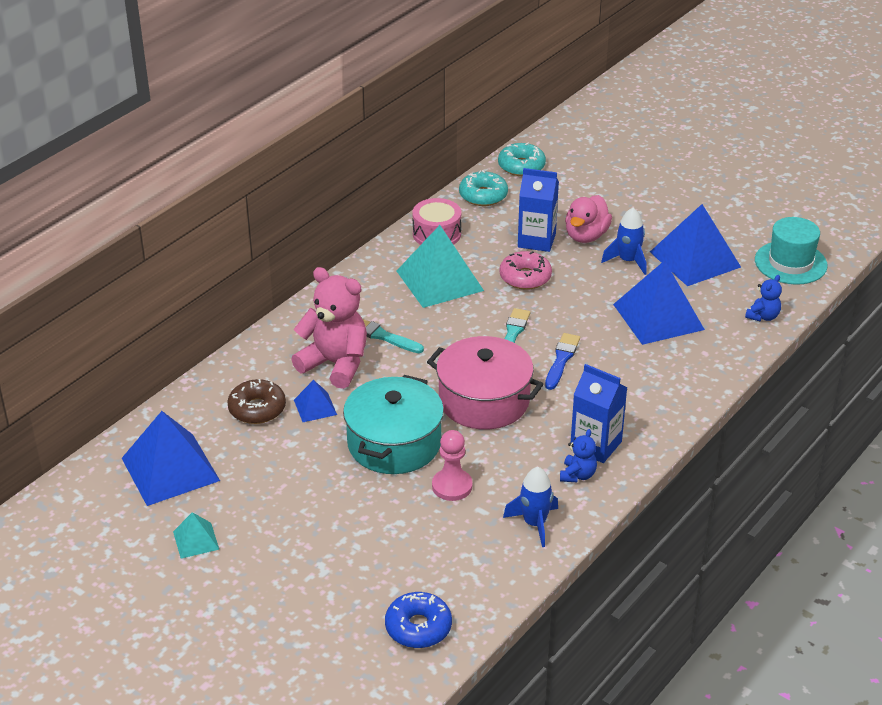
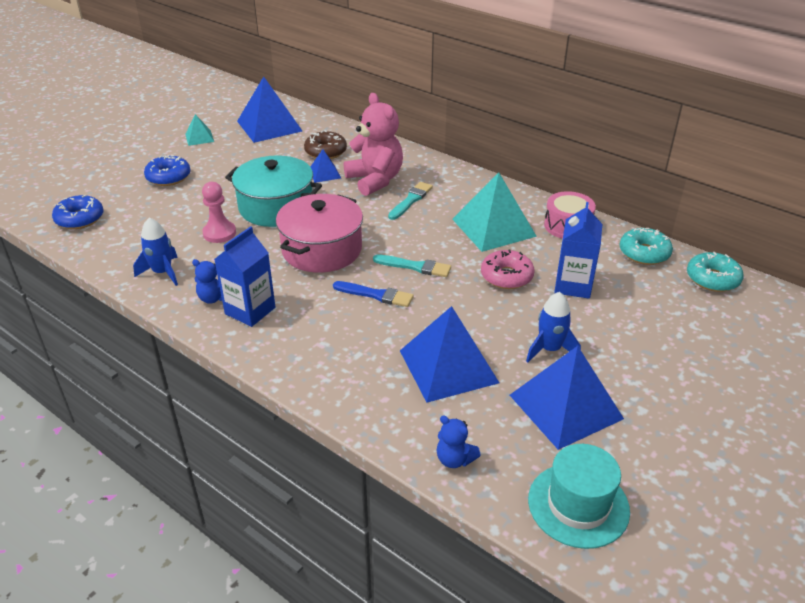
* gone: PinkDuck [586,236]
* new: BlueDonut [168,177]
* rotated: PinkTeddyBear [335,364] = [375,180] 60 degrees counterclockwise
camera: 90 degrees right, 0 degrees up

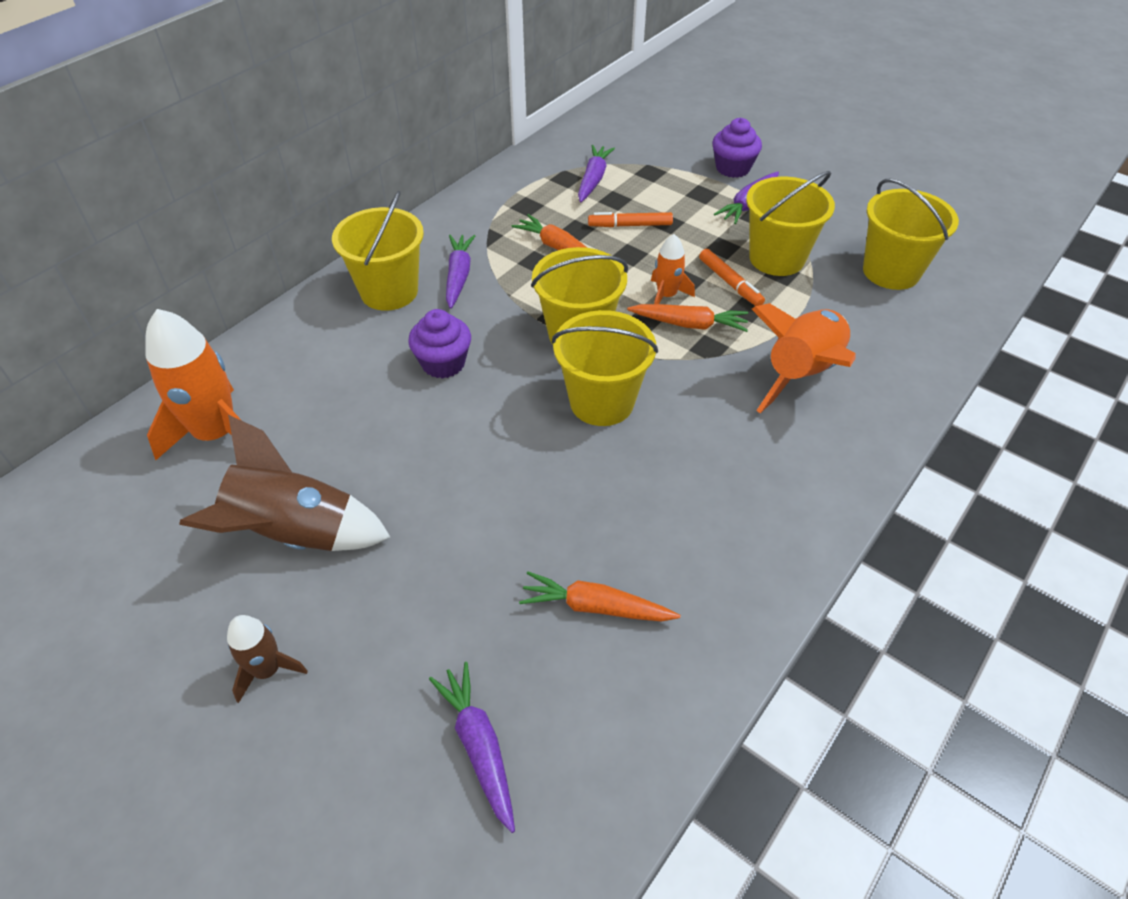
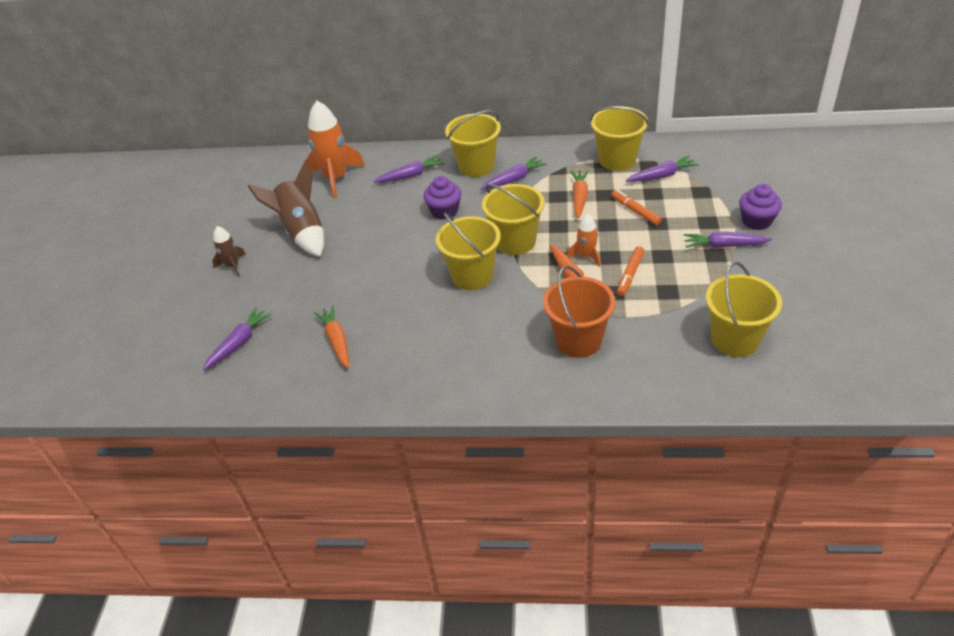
* new: PurpleCarrot [410,175]
* shifted: YellowBucket [776,258] to [617,160]
* swapped: OrangeRocket [801,374] to OrangeBucket [578,340]
camera: 60 degrees right, 5 degrees down

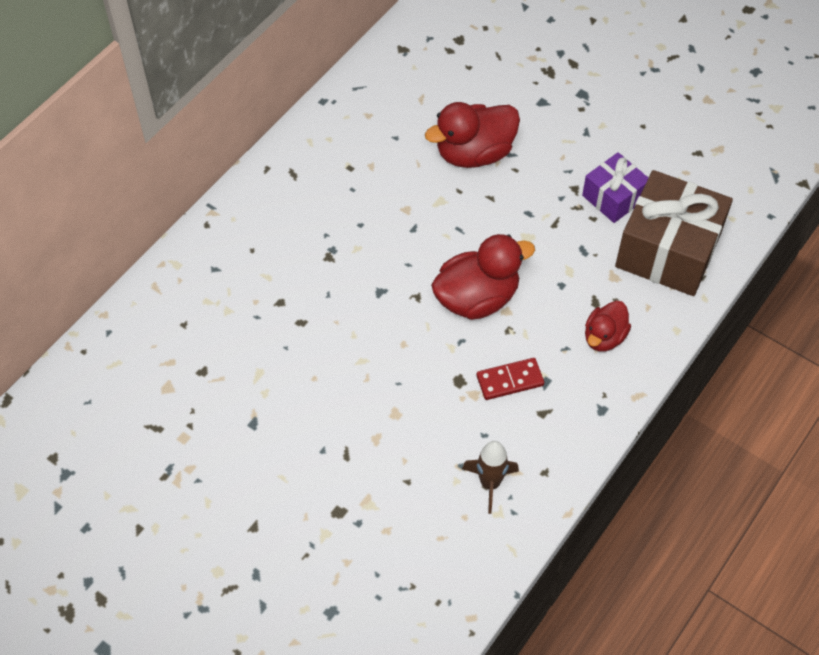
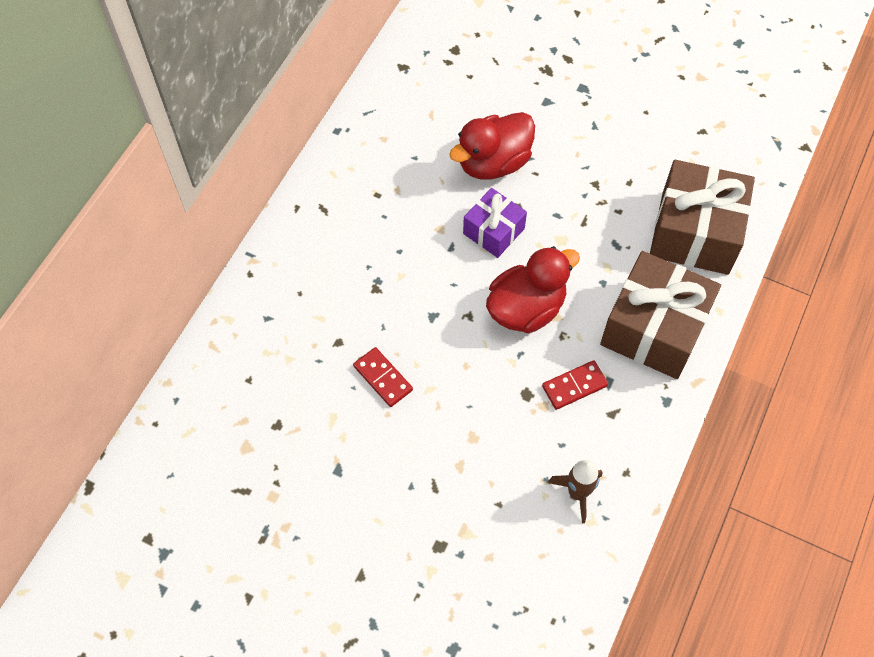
* new: RedDomino [383,378]
* shifted: PurpleGift [613,197] to [493,231]
* swapped: RedDuck [604,337] to BrownGift [653,328]
camera: 10 degrees left, 5 degrees up

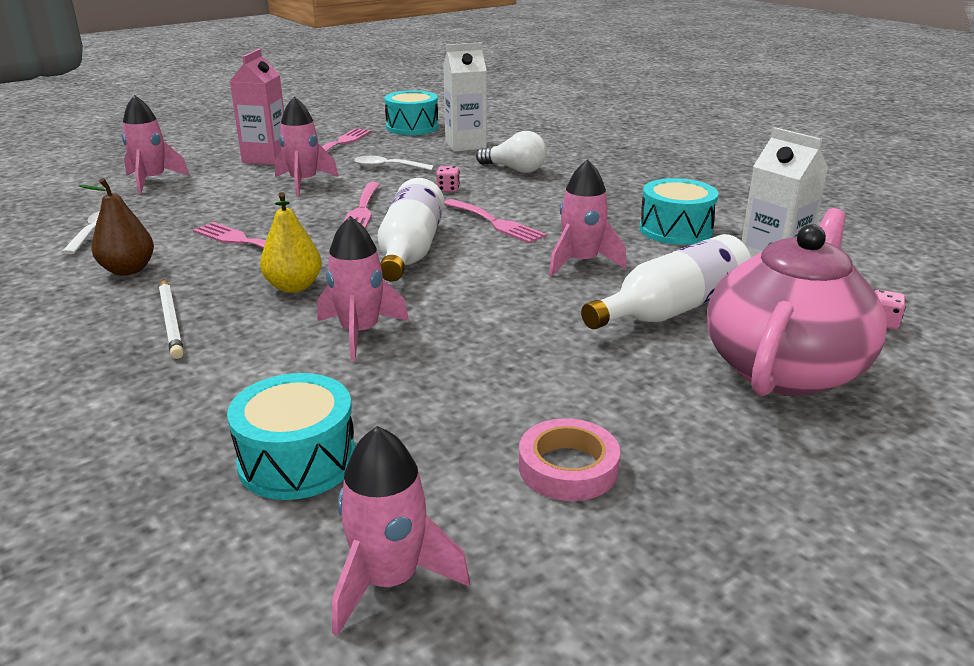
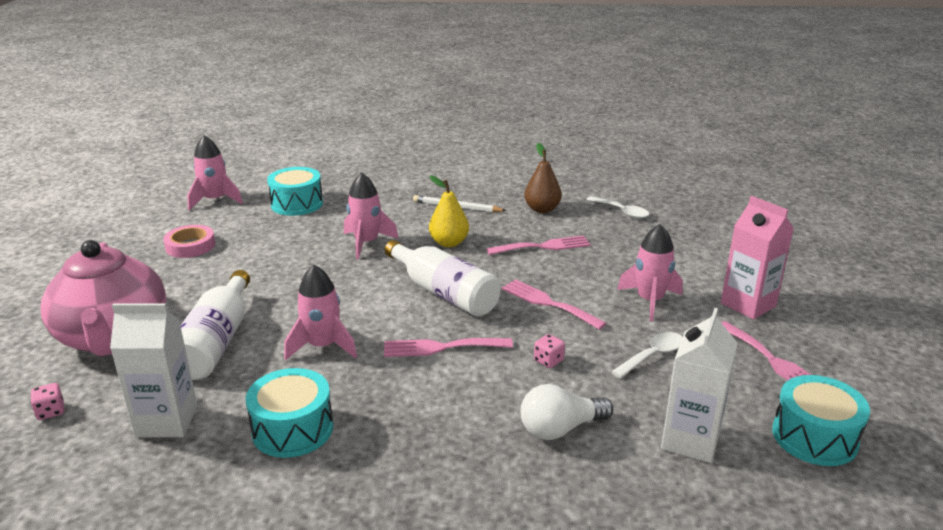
* gone: PinkRocket [152,181]
camera: 130 degrees right, 0 degrees up

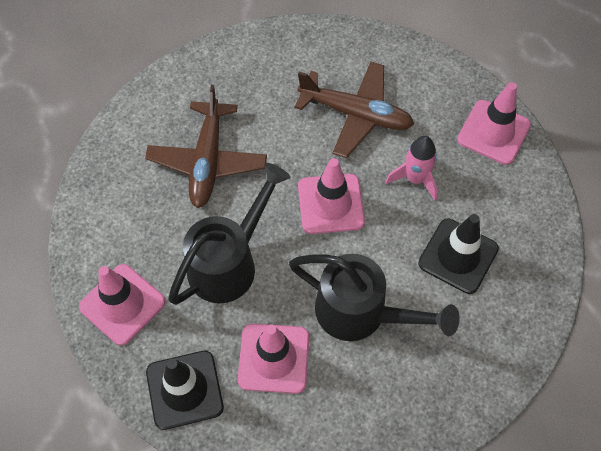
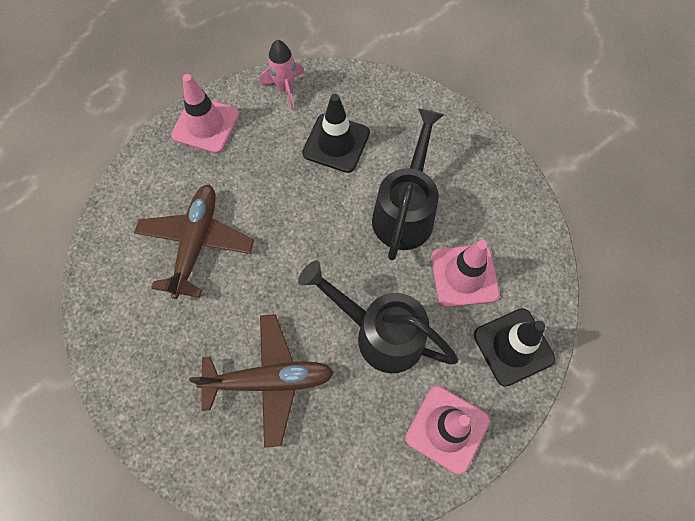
* gone: PinkTrafficCone [330,204]
* shifted: PinkRocket [415,179] to [285,89]
camera: 100 degrees left, 5 degrees up

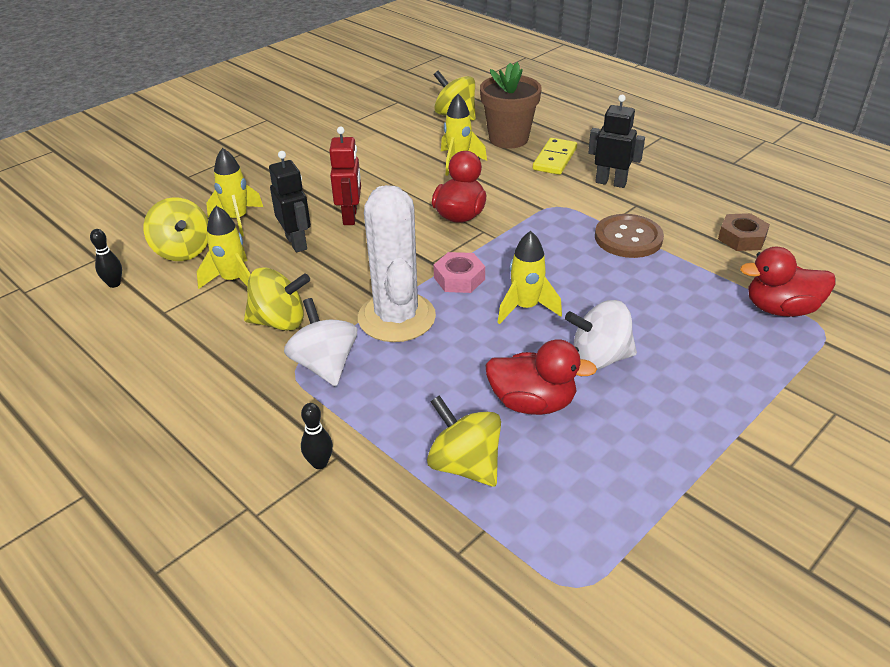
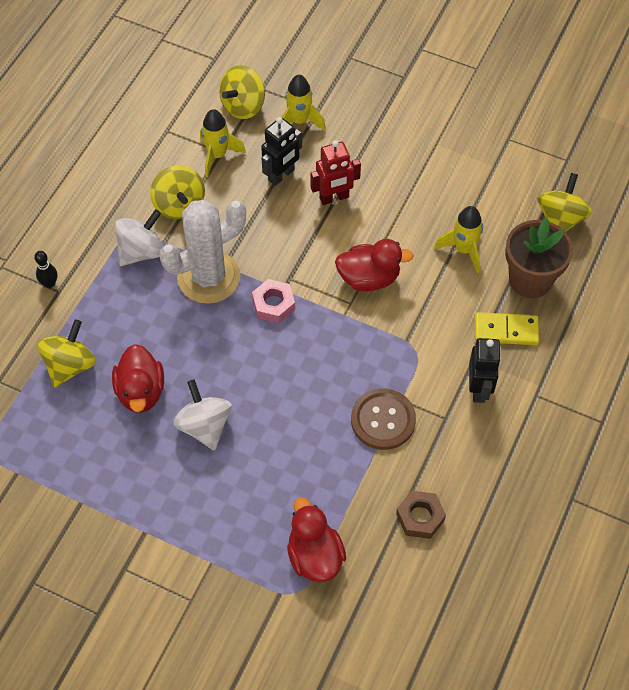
* gone: BlackBowlingPin [114,284]
* gone: YellowRocket [525,308]
camera: 70 degrees right, 20 degrees up

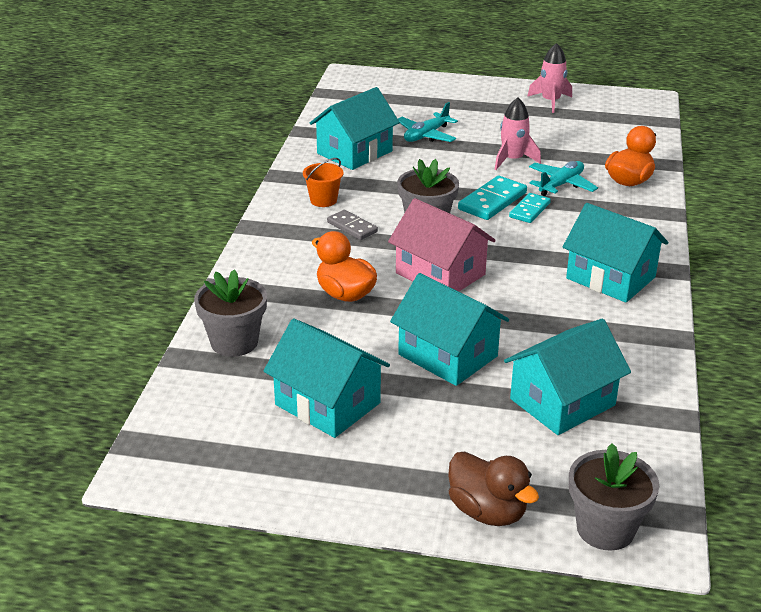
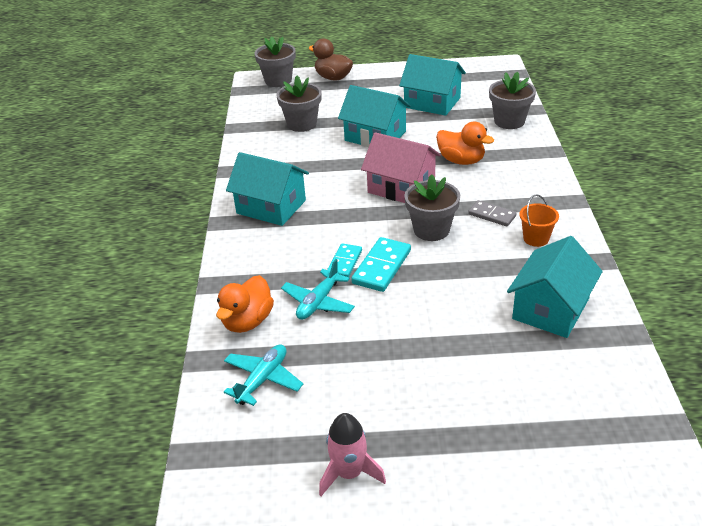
* gone: PinkRocket [512,160]
* shifted: TurquoisePlane [426,135] to [263,379]
* swapped: TurquoiseHouse [562,402] to GreyFlowerPot [302,124]
camera: 170 degrees right, 5 degrees up

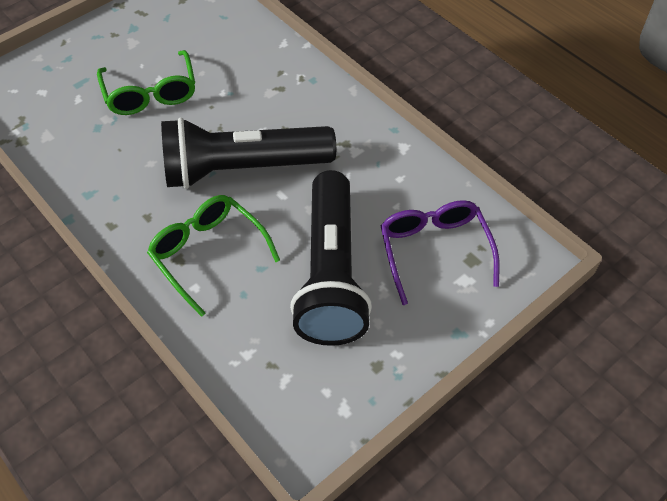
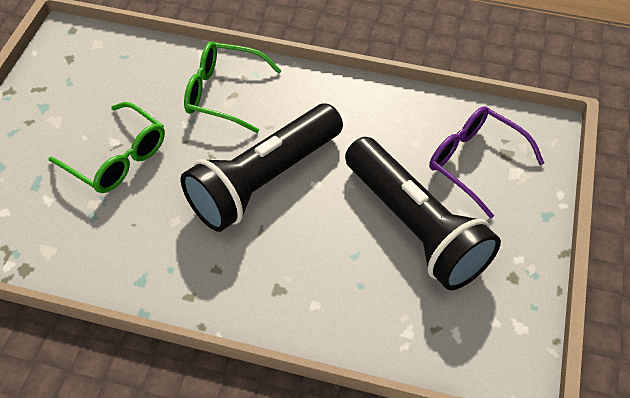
* shifted: GreenGlasses [208,253] to [223,93]
camera: 35 degrees left, 0 degrees up

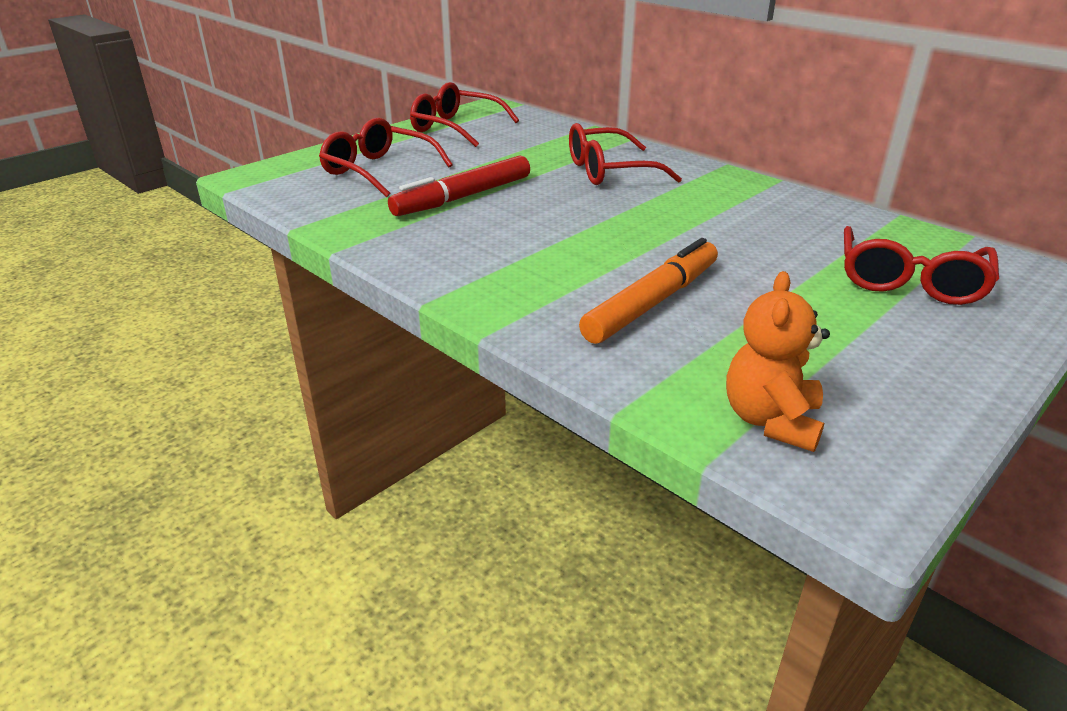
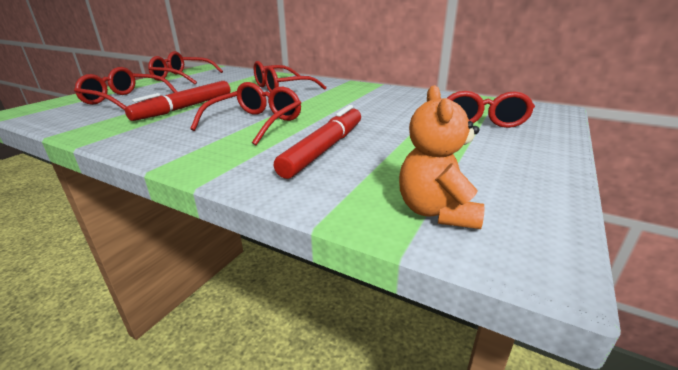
* new: RedGlasses [256,123]
* repainted: OrangeMarker [652,302] to RedMarker [324,149]
camera: 15 degrees left, 5 degrees down

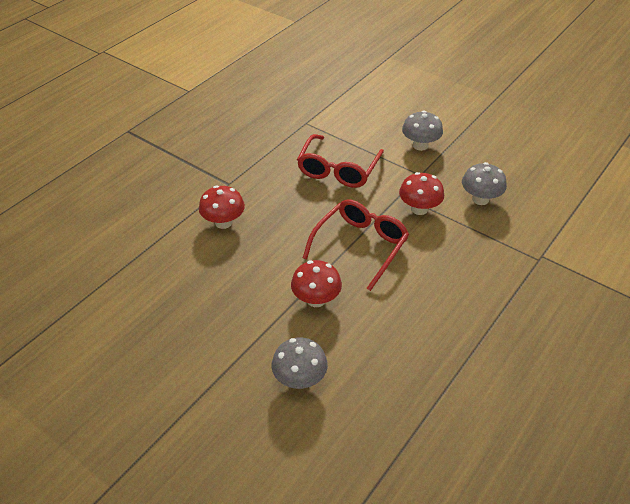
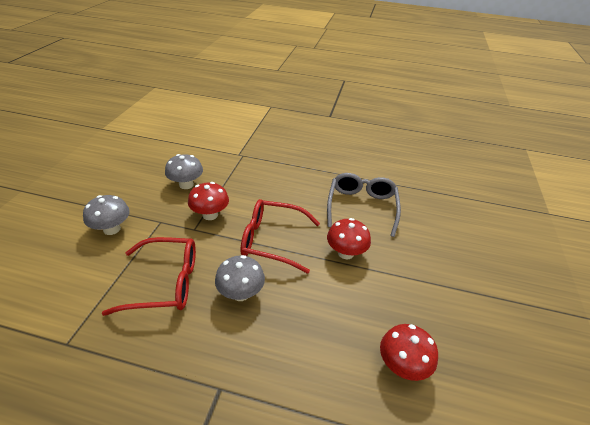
* new: GreyGlasses [361,207]
* shifted: RedMushroom [223,222] to [402,365]
* shifted: GreyMushroom [299,379] to [240,293]
camera: 115 degrees left, 5 degrees down

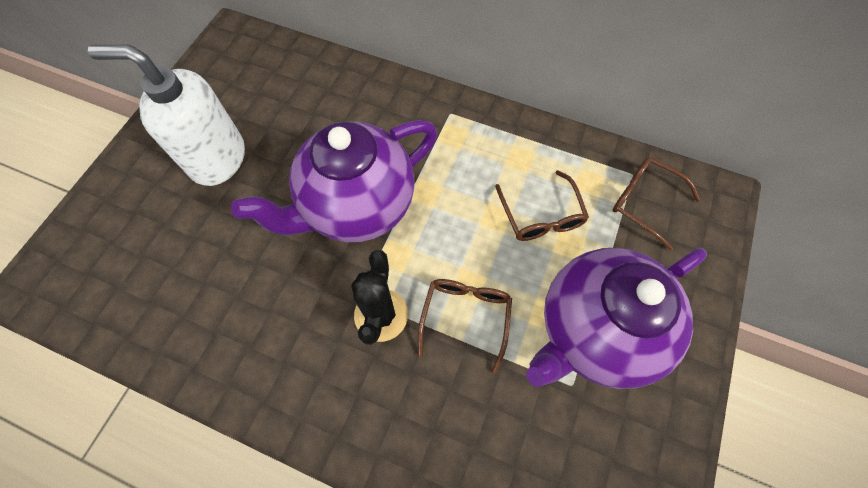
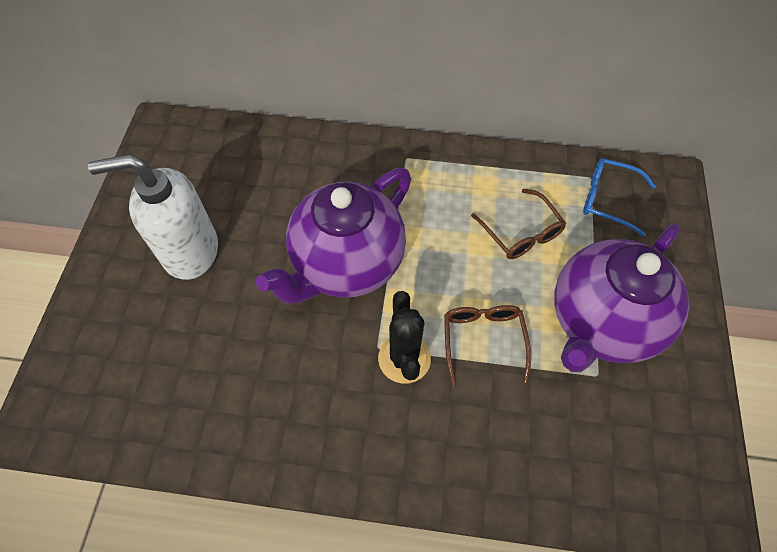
* repainted: BrownGlasses [644,202] to BlueGlasses [608,200]
camera: 15 degrees left, 5 degrees down

